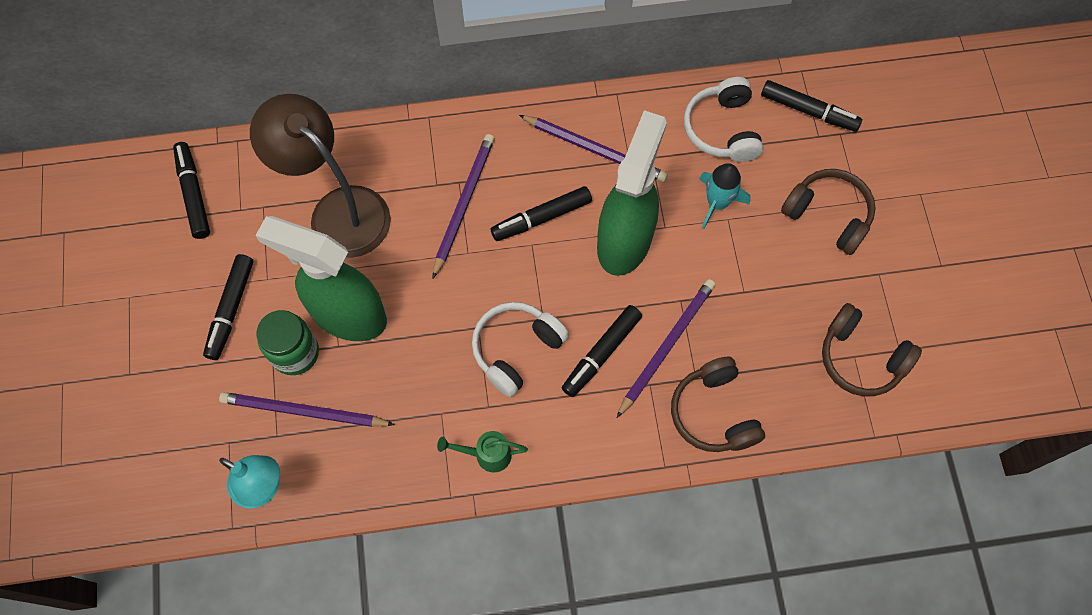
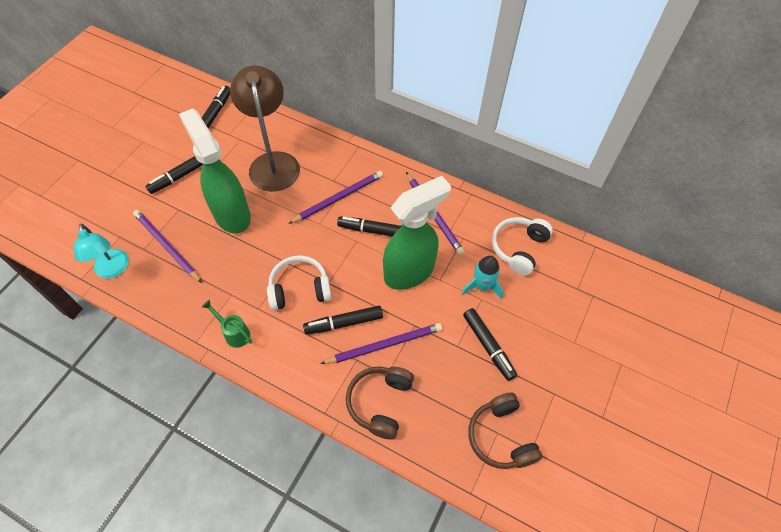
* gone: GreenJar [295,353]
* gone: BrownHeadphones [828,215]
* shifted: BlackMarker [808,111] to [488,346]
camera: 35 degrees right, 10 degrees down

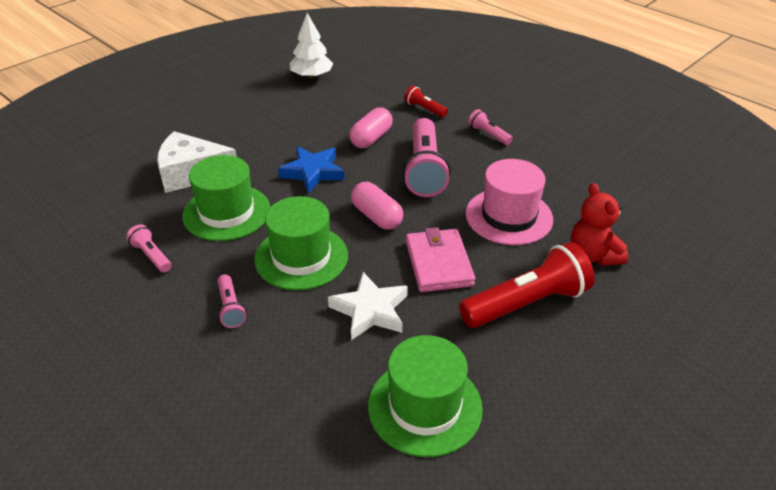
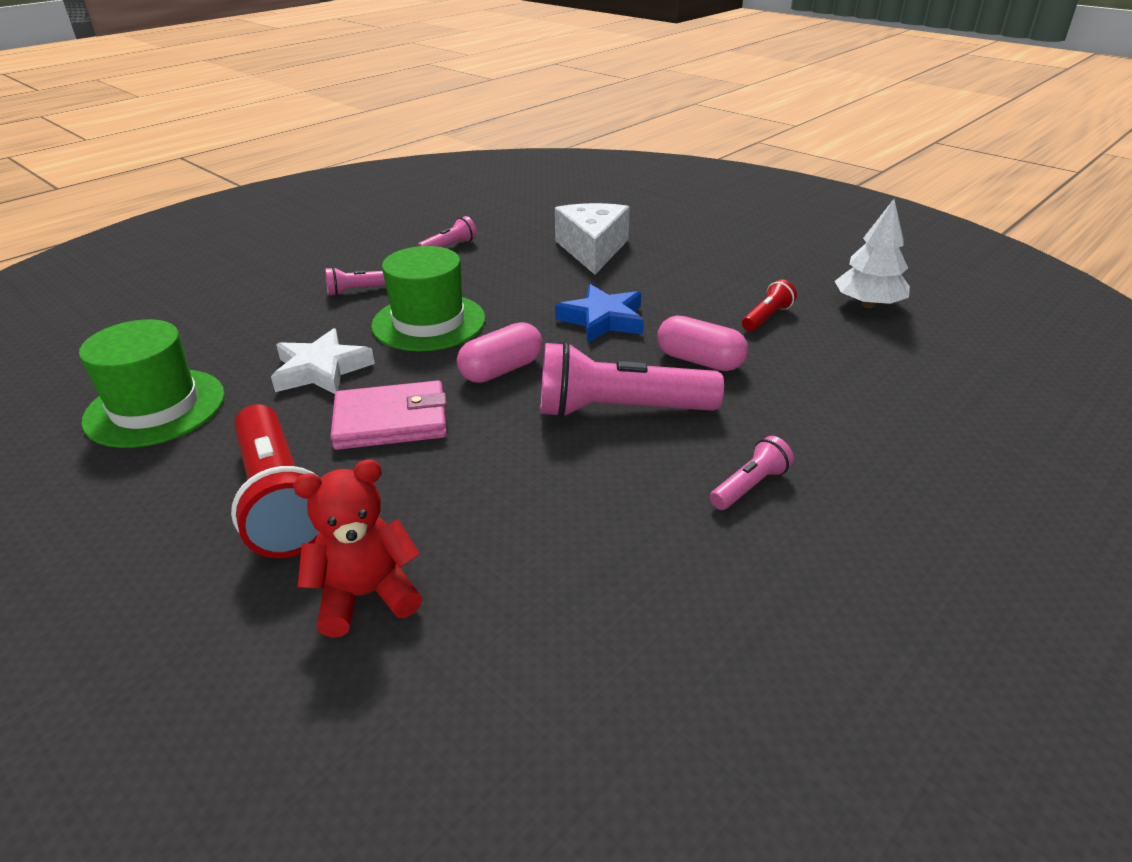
* gone: GreenHat [226,212]
* gone: PinkHat [509,216]
* shifted: RedFlashlight [424,109] to [766,317]
camera: 90 degrees right, 5 degrees down

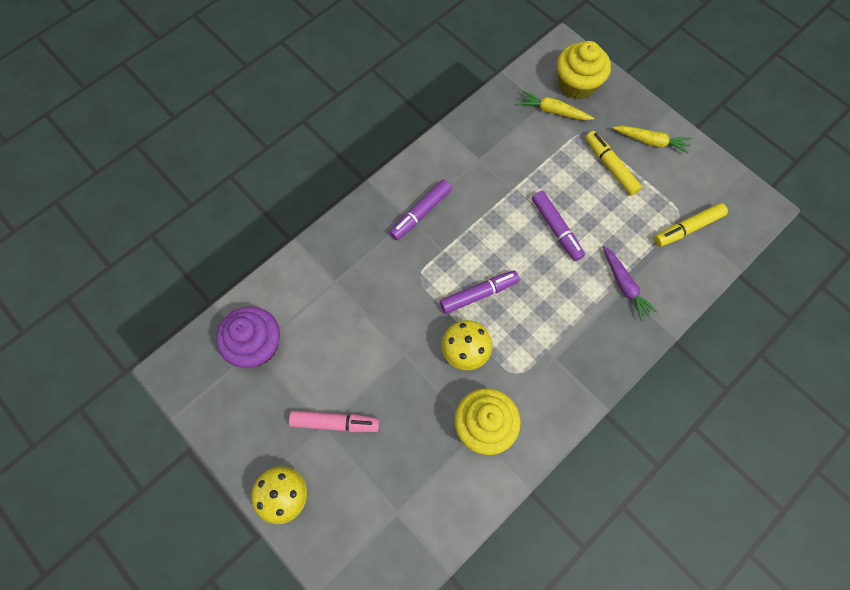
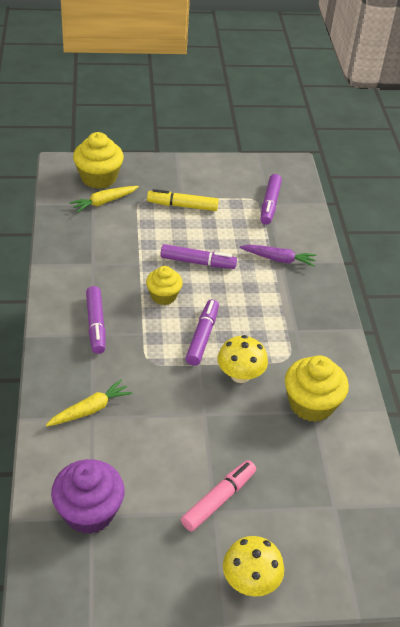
* new: YellowCupcake [163,296]
* shifted: YellowCarrot [651,141] to [90,409]
* repainted: YellowMarker [687,228] to PurpleMarker [269,204]
camera: 55 degrees left, 25 degrees down

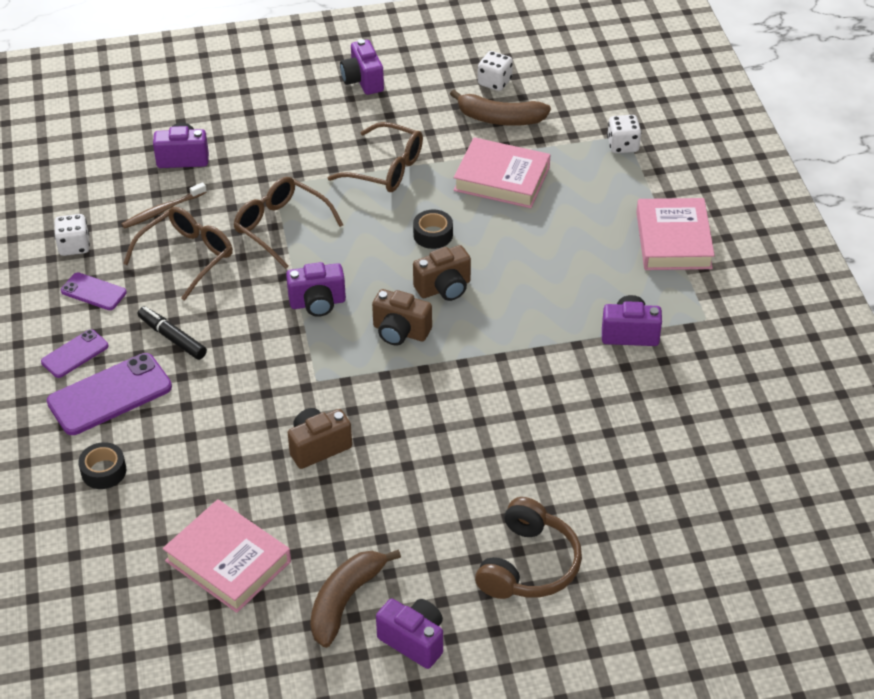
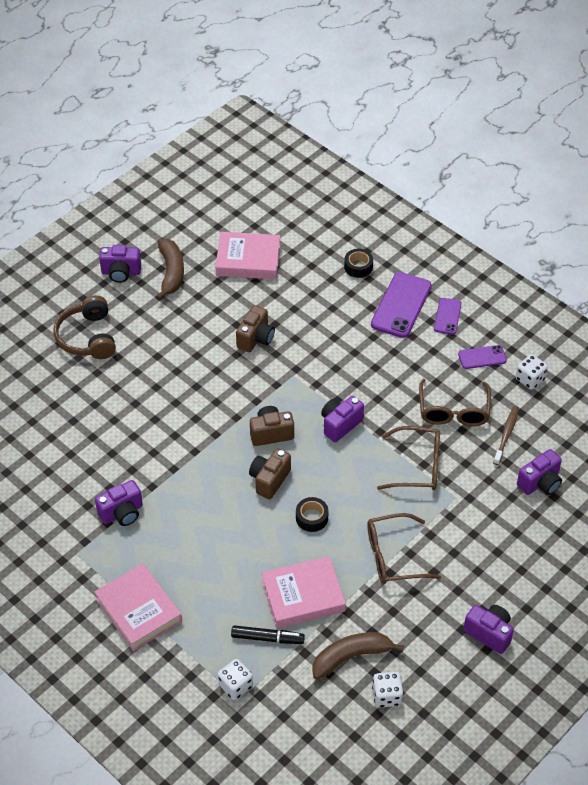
* shifted: BlackMarker [172,338] to [267,638]
camera: 145 degrees right, 5 degrees up

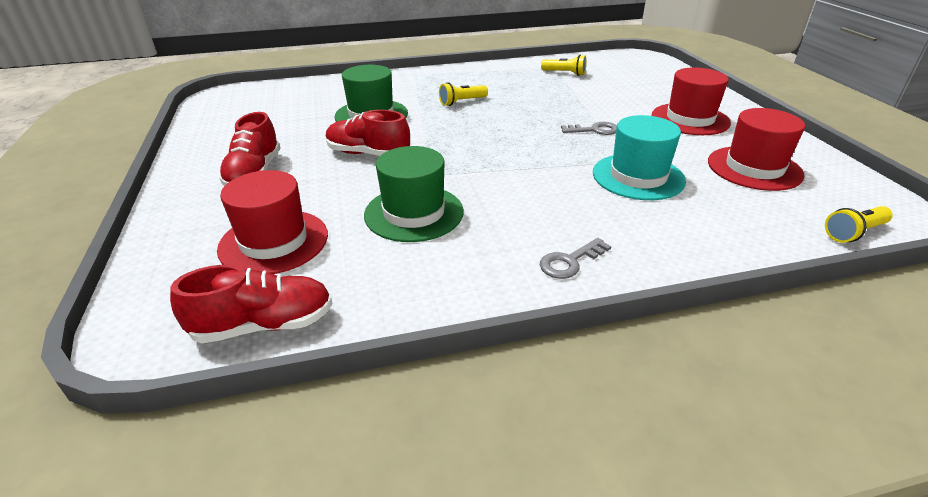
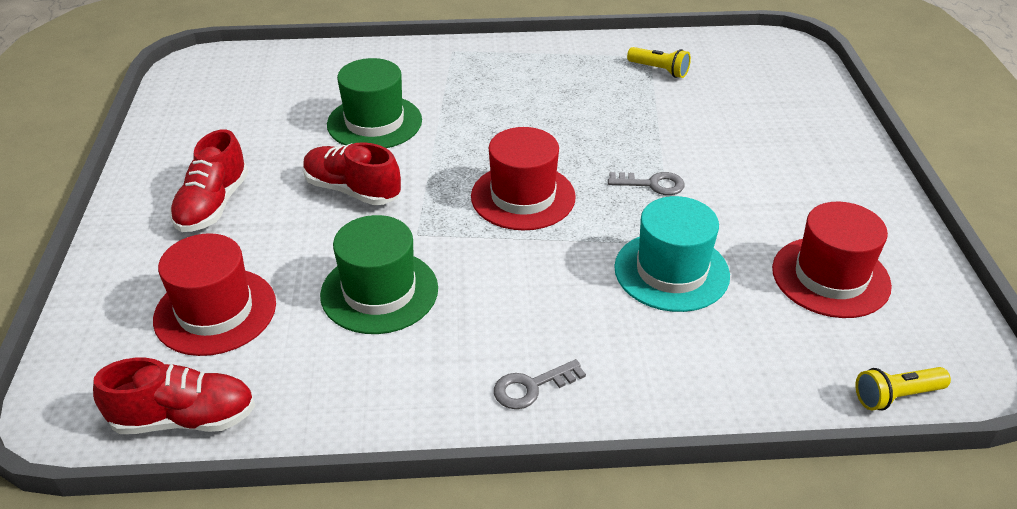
* gone: YellowFlashlight [462,102]
* shifted: RedHat [690,119] to [523,197]
camera: 10 degrees right, 5 degrees up

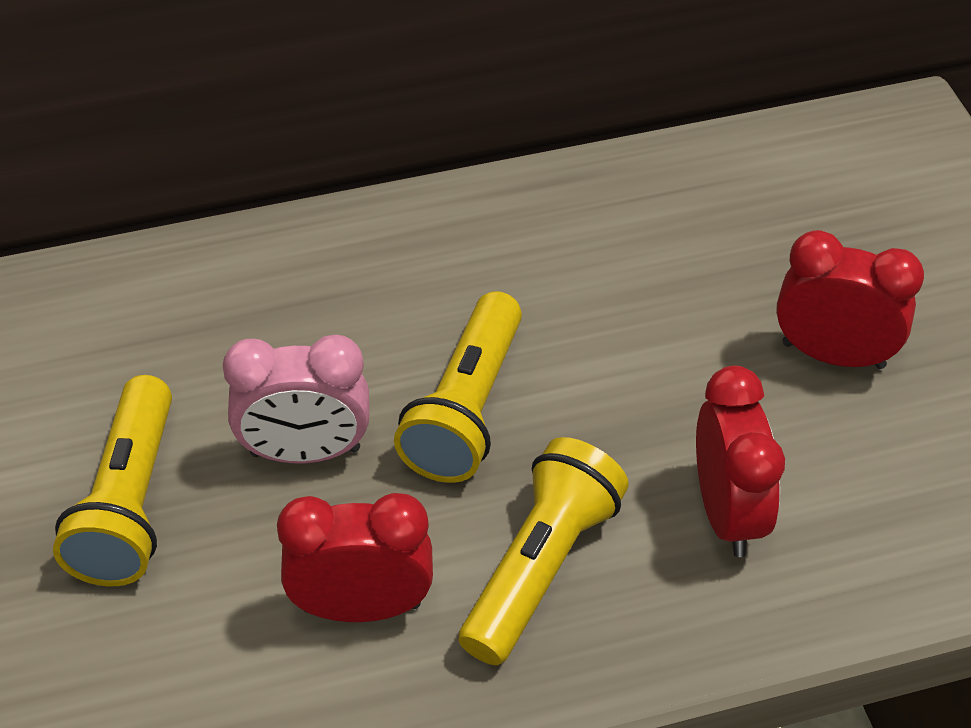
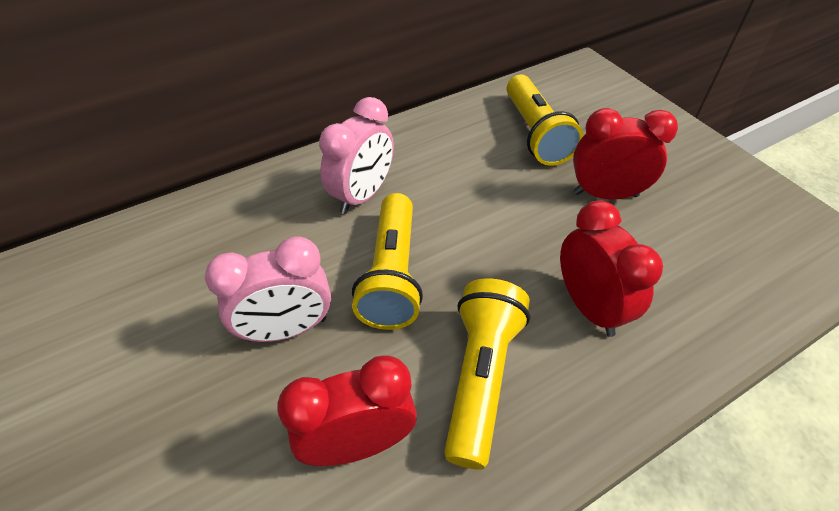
* new: PinkClock [362,195]
* shifted: YellowFlashlight [129,504] to [535,134]
camera: 15 degrees left, 0 degrees up

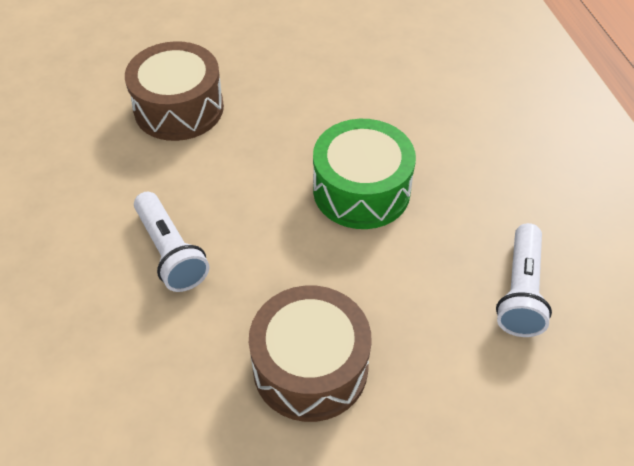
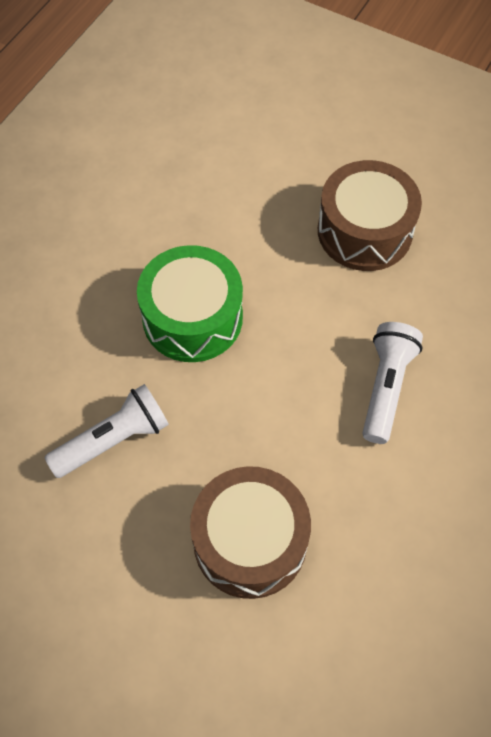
* shifted: WhiteFlashlight [521,291] to [113,439]
camera: 135 degrees left, 10 degrees up

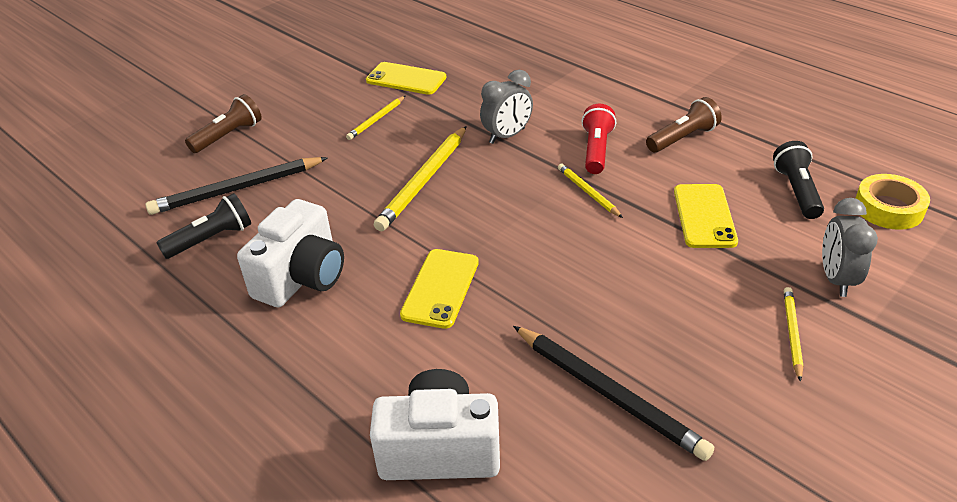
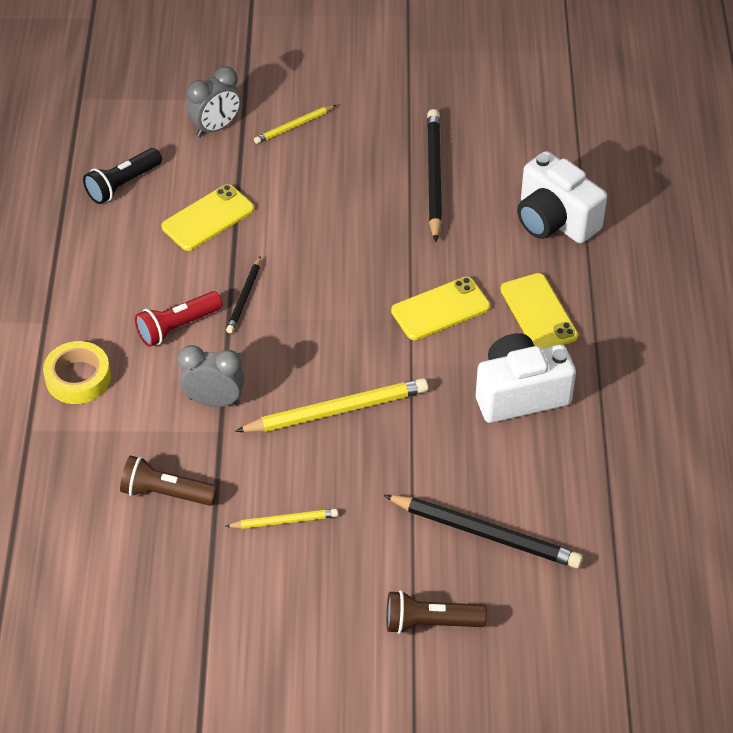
* gone: BlackFlashlight [212,239]
* shifted: YellowPhone [406,79] to [538,313]
* shifted: BrownFlashlight [683,138] to [165,493]
* shifted: YellowTape [888,208] to [78,378]
* repainted: YellowPencil [588,192] to BlackPencil [244,297]
camera: 135 degrees left, 10 degrees up

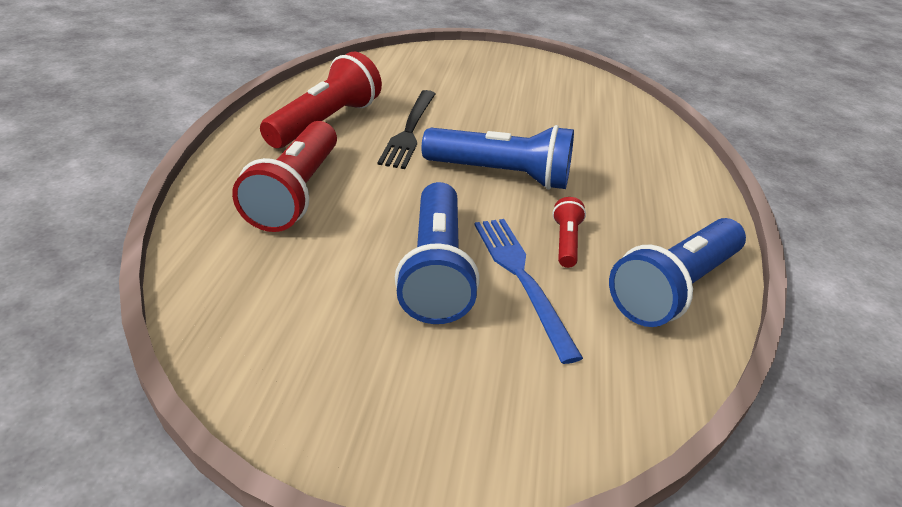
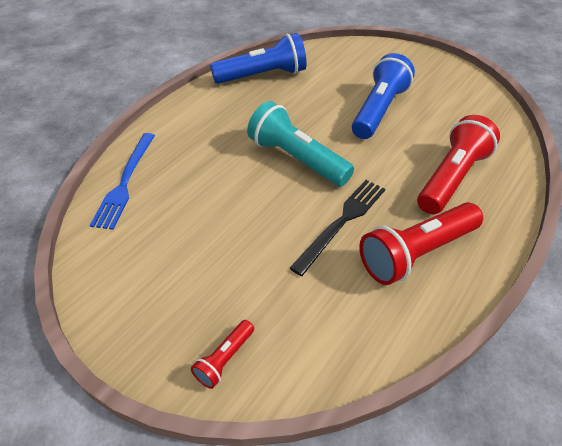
* shifted: BlueFork [521,279] to [125,182]
* shifted: RedFlashlight [565,242] to [225,359]
* repainted: BlueFlashlight [501,174] to TurquoiseFlashlight [296,159]
camera: 150 degrees left, 10 degrees up

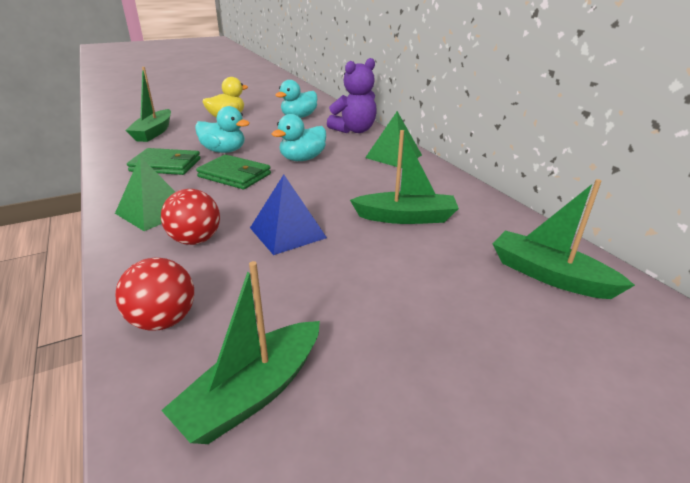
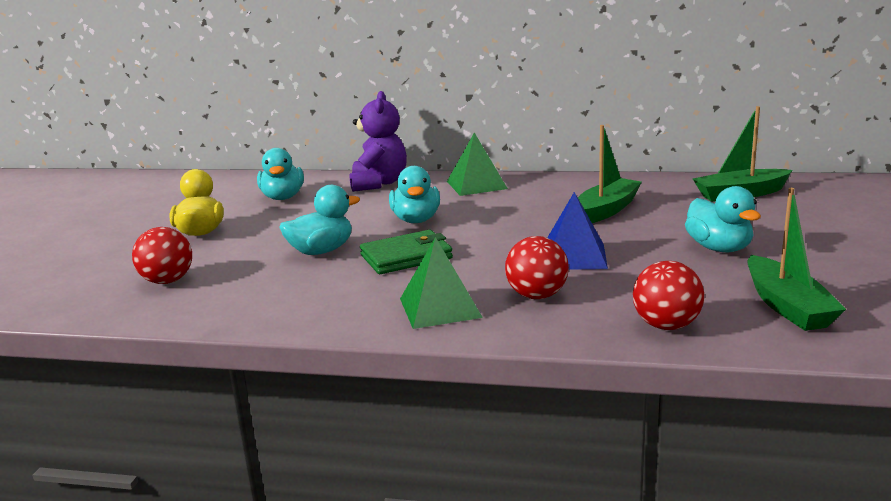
* gone: GreenWallet [166,165]
* new: TurquoiseDuck [719,248]
* swapped: GreenBoat [154,132] to RedBall [167,281]
camera: 50 degrees left, 10 degrees down

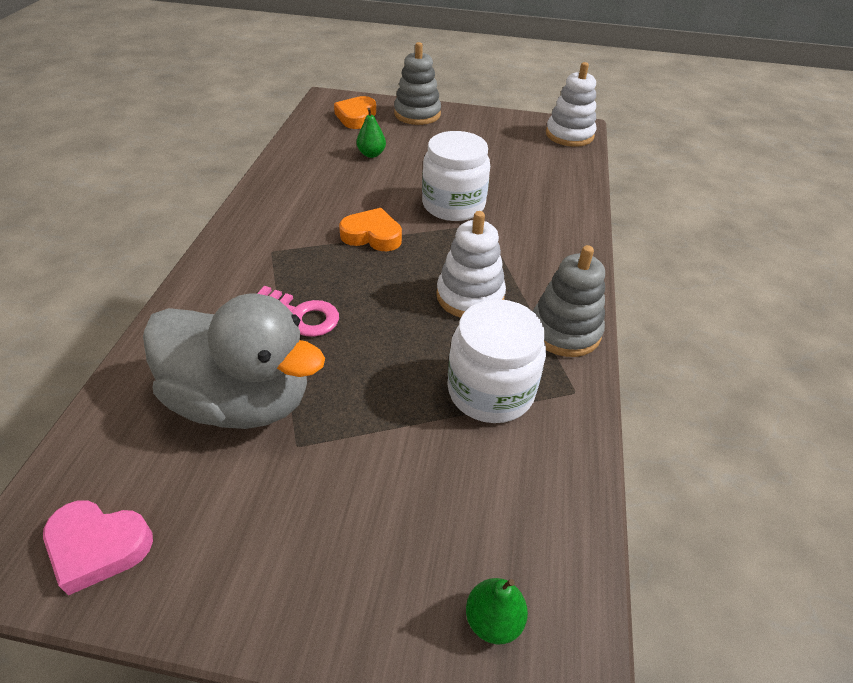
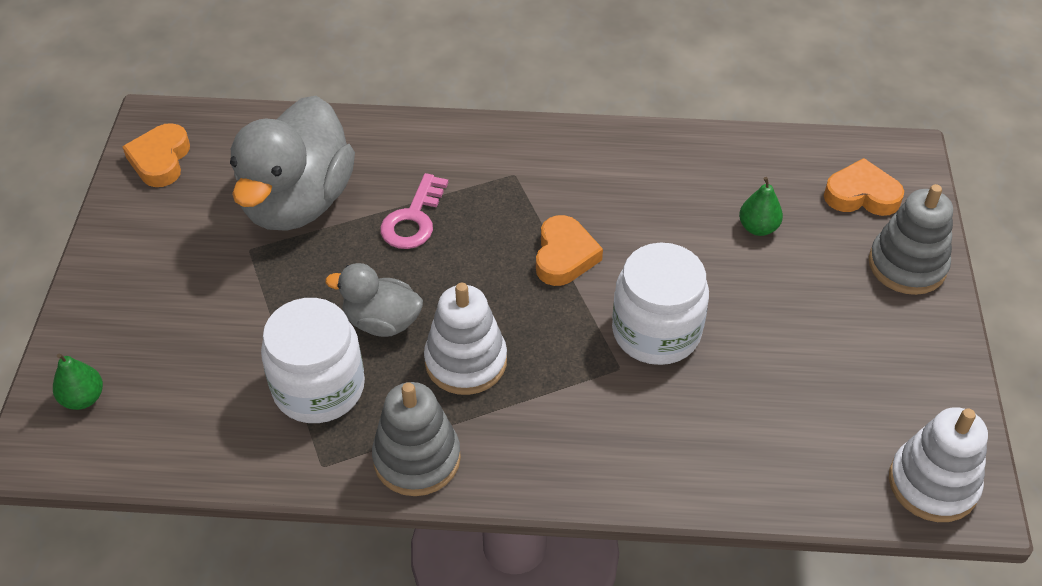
* new: GreyDuck [382,322]
* repainted: PinkHeart [98,547] to OrangeHeart [160,160]
camera: 85 degrees right, 5 degrees up

